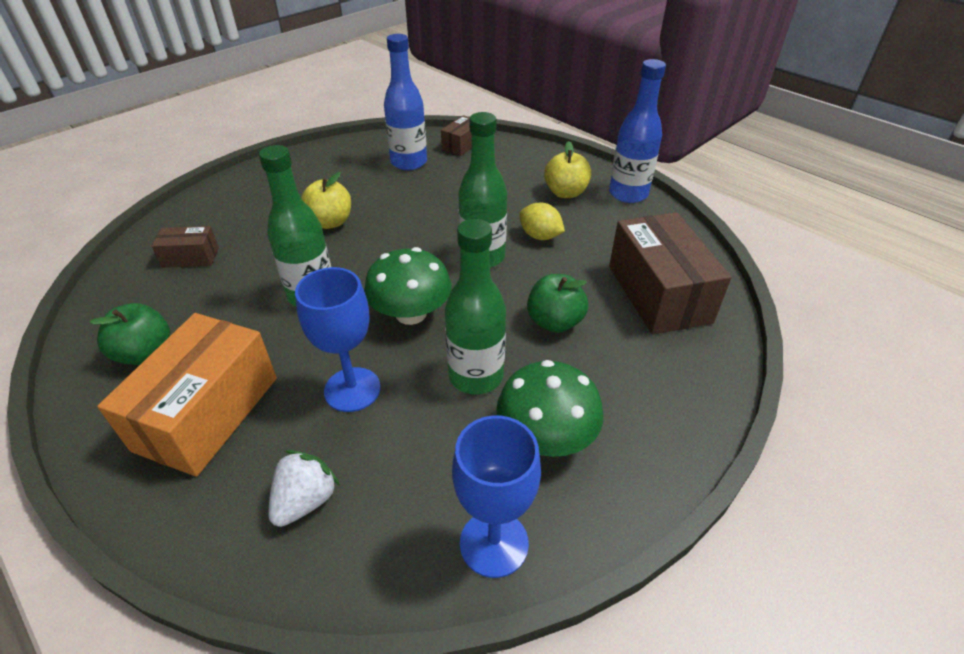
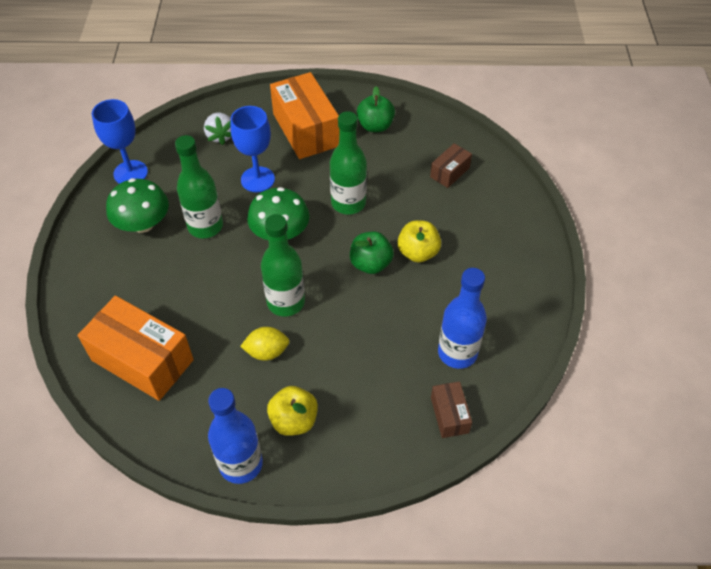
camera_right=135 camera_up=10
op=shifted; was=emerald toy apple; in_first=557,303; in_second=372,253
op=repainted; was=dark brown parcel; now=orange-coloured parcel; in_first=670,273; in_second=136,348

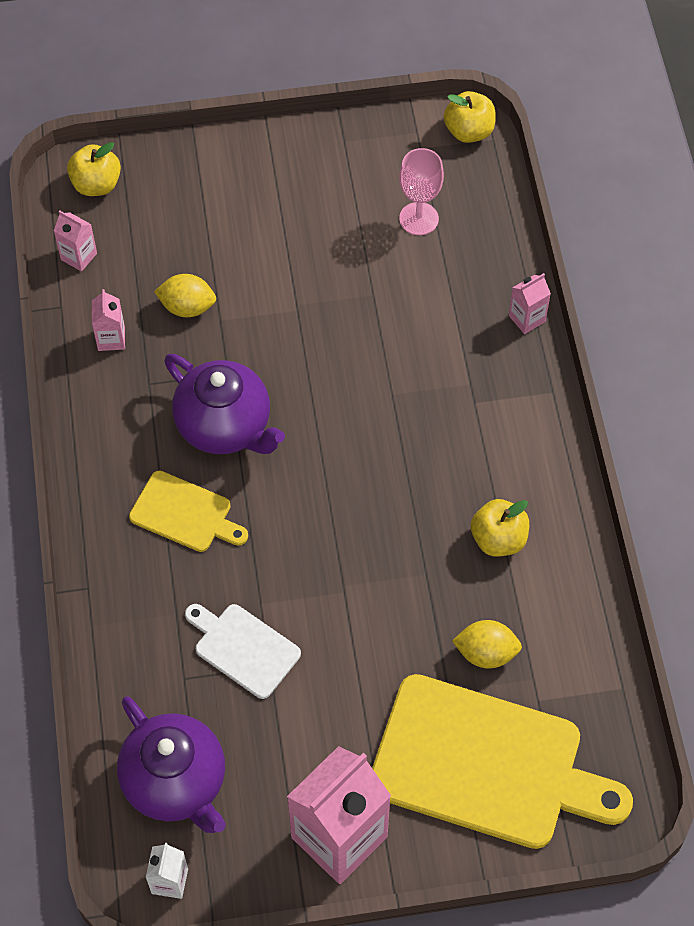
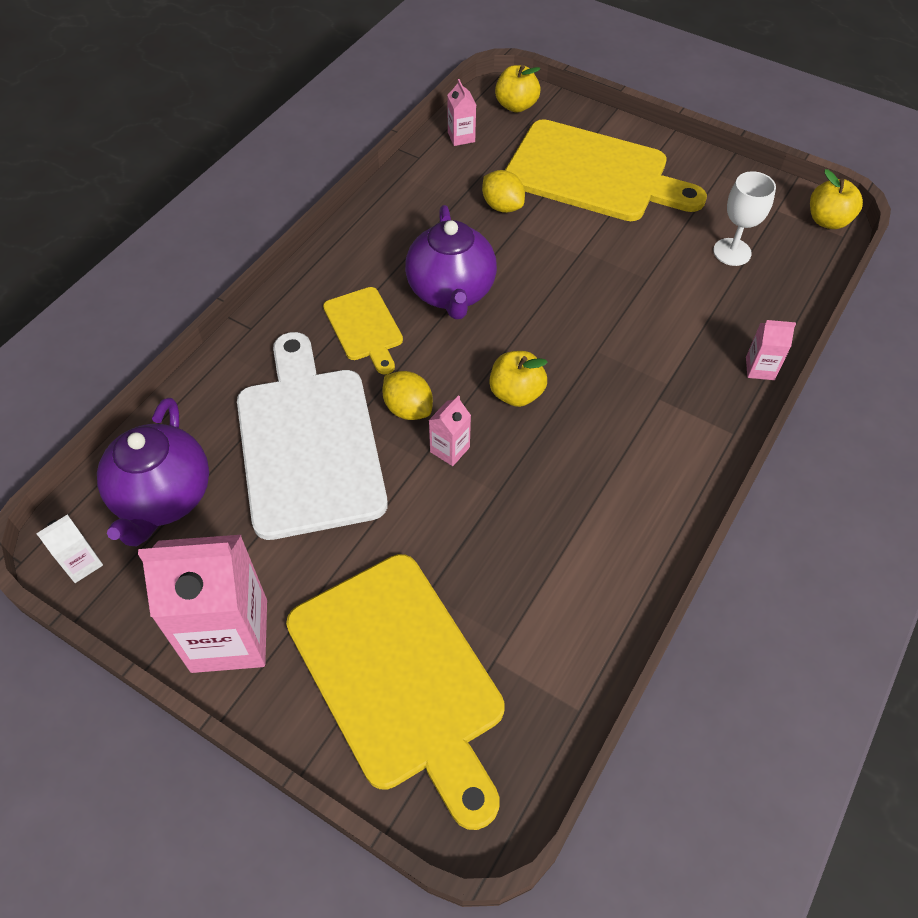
camera_right=40 camera_up=-5
op=new; now=bright yellow chopping board; in_second=606,170
op=shifted; was=rose-pink milk carton; in_first=108,320; in_second=450,430
op=shifted; was=bright yellow lemon; in_first=487,644; in_second=407,395
op=shifted; was=bright yellow toy apple; in_first=500,528; in_second=518,379
op=repainted; was=rose-pink chalice; now=white chalice; in_first=421,191; in_second=744,218
op=scaled; was=white chopping board; in_first=243,651; in_second=312,436; ratio=2.01

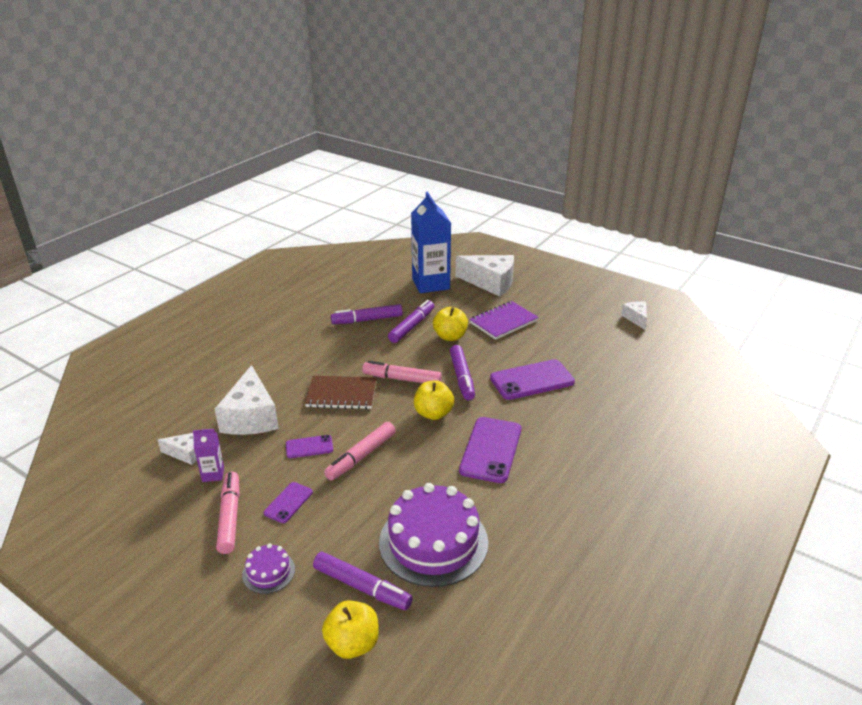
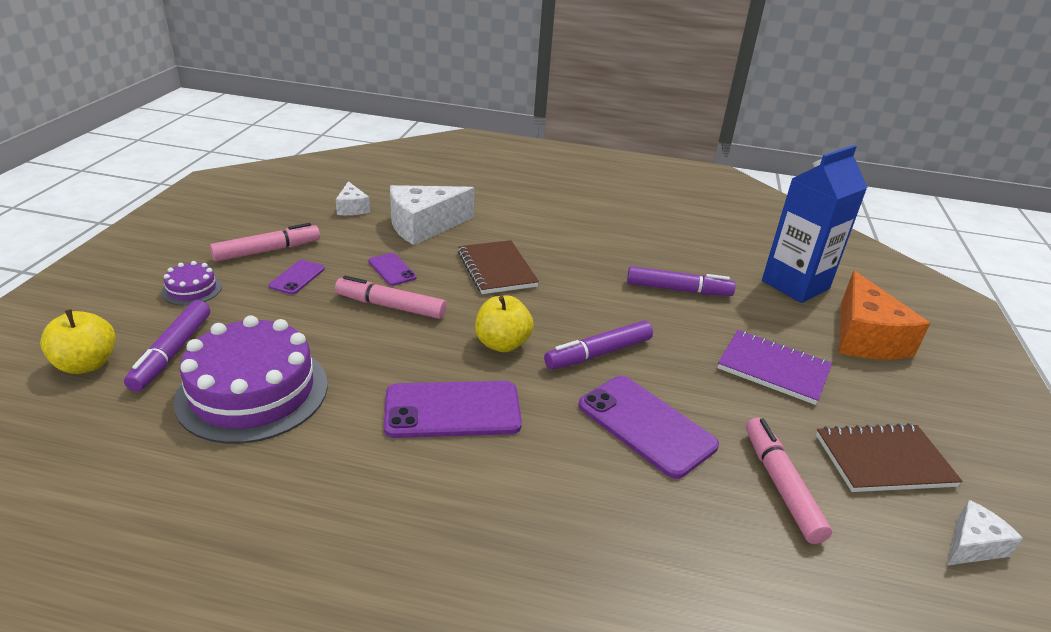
camera_right=65 camera_up=0
op=gone; was=royal purple milk carton; in_first=208,455
op=gone; was=royal purple marker; in_first=367,314
op=gone; was=bright yellow toy apple; in_first=450,324
op=new; now=dark brown notepad; in_second=889,457
op=shifted; was=rose-pink marker; in_first=402,372; in_second=789,481
op=repainted; was=white piece of cheese; now=orange-coloured piece of cheese; in_first=485,276; in_second=884,315
op=rotated; was=royal purple phone; in_first=288,502; in_second=296,277; clockwise=-75

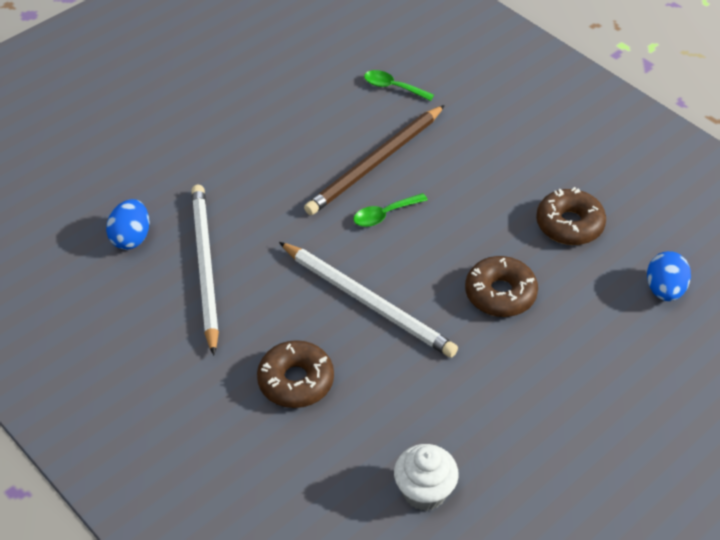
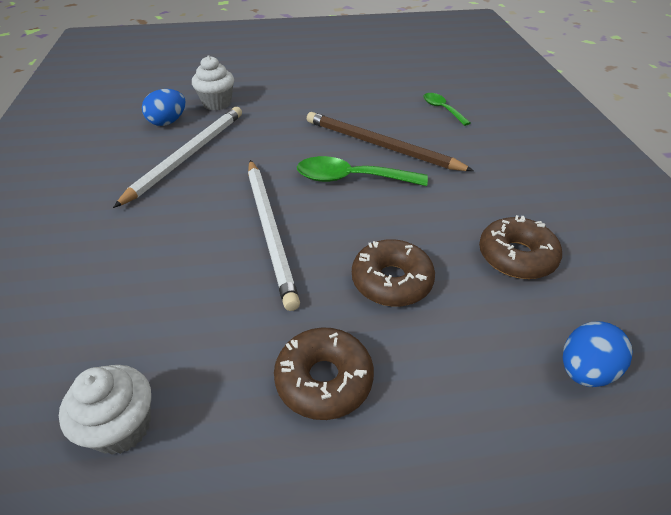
camera_right=35 camera_up=-5
op=new; now=white cupcake; in_second=213,82
op=shifted; was=dark brown doughnut; in_first=295,374; in_second=324,373
op=rotated; was=dark brown lead pencil; in_first=374,160; in_second=390,141; clockwise=45
op=scaled; was=emerald spoon; in_first=390,210; in_second=362,171; ratio=1.67

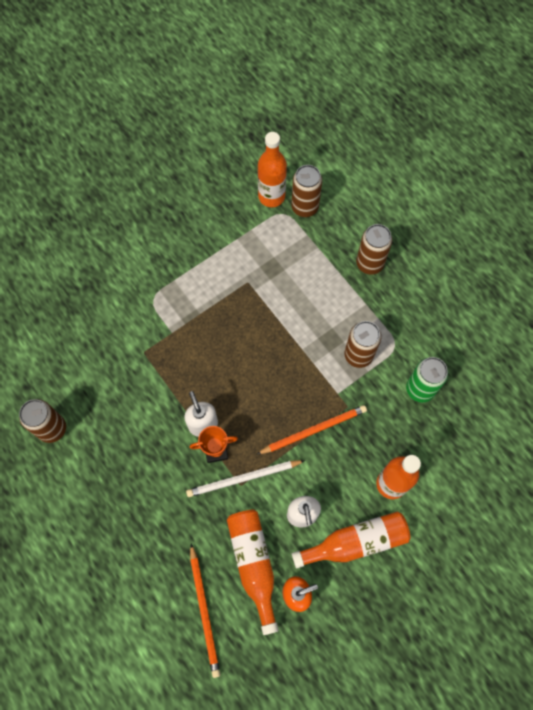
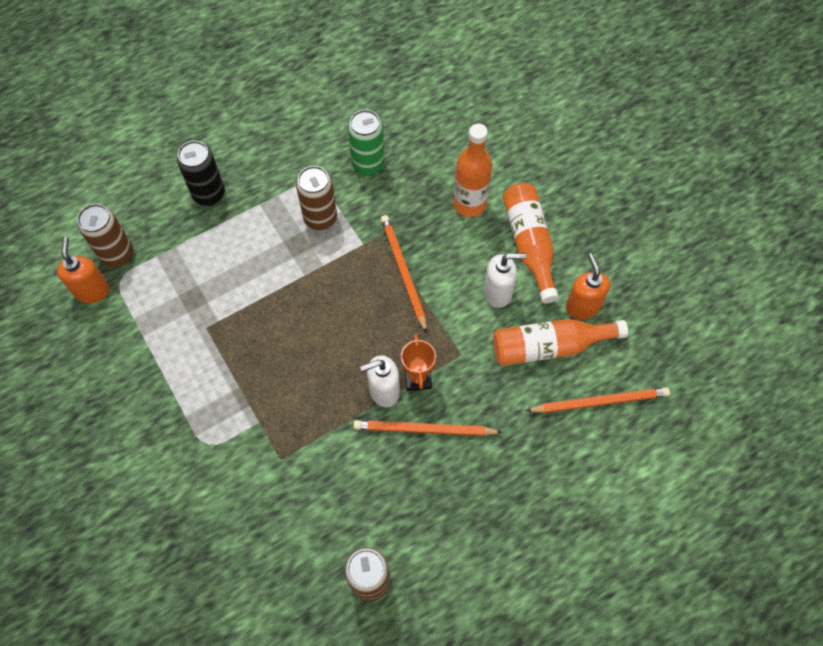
camera_right=-85 camera_up=-5
op=gone; was=white lead pencil; in_first=245,478
op=new; now=orange-coloured lead pencil; in_second=427,428
op=swapped; was=orange-coloured drink bottle; now=orange-coloured soap dispenser; in_first=272,169; in_second=83,270
op=repainted; was=dark brown tin; now=ebony tin; in_first=374,249; in_second=201,173

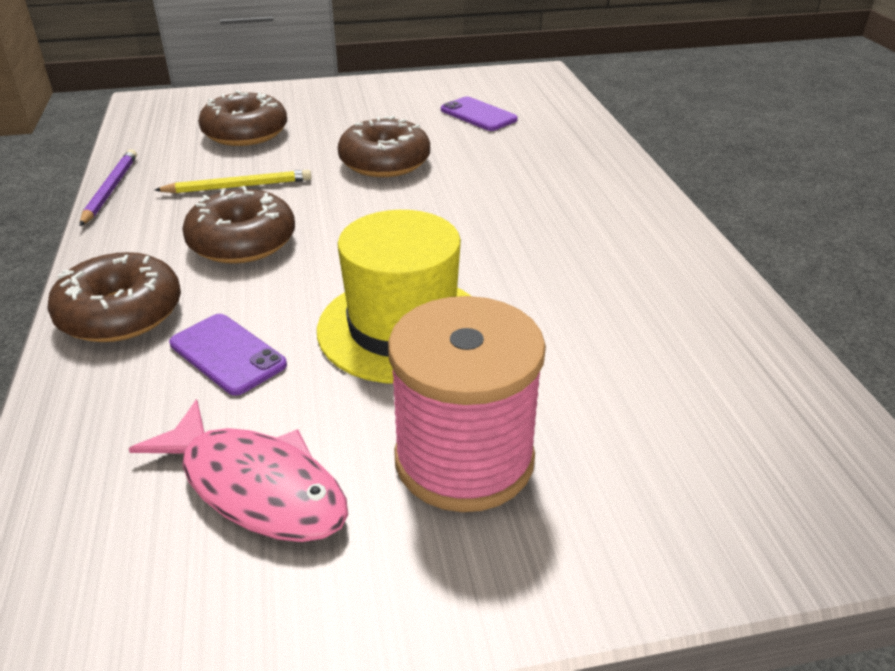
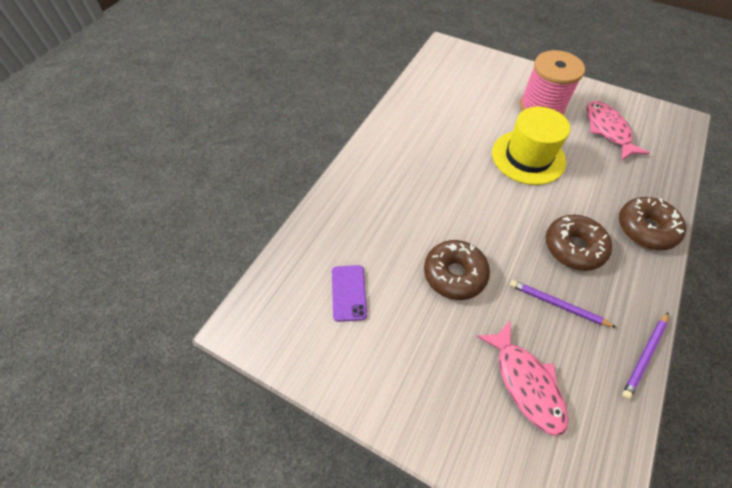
camera_right=-140 camera_up=20
op=gone; was=royal purple phone; in_first=228,355
op=swapped; was=dark brown doughnut; now=rose-pink fish; in_first=242,118; in_second=522,378
op=repainted; was=bright yellow lead pencil; now=royal purple lead pencil; in_first=233,181; in_second=563,304

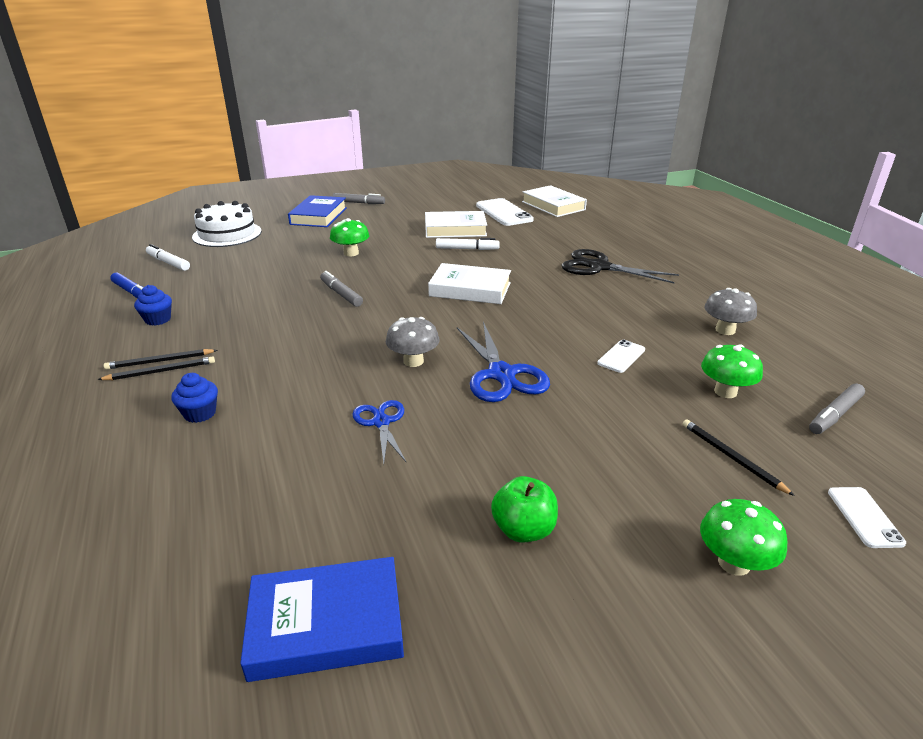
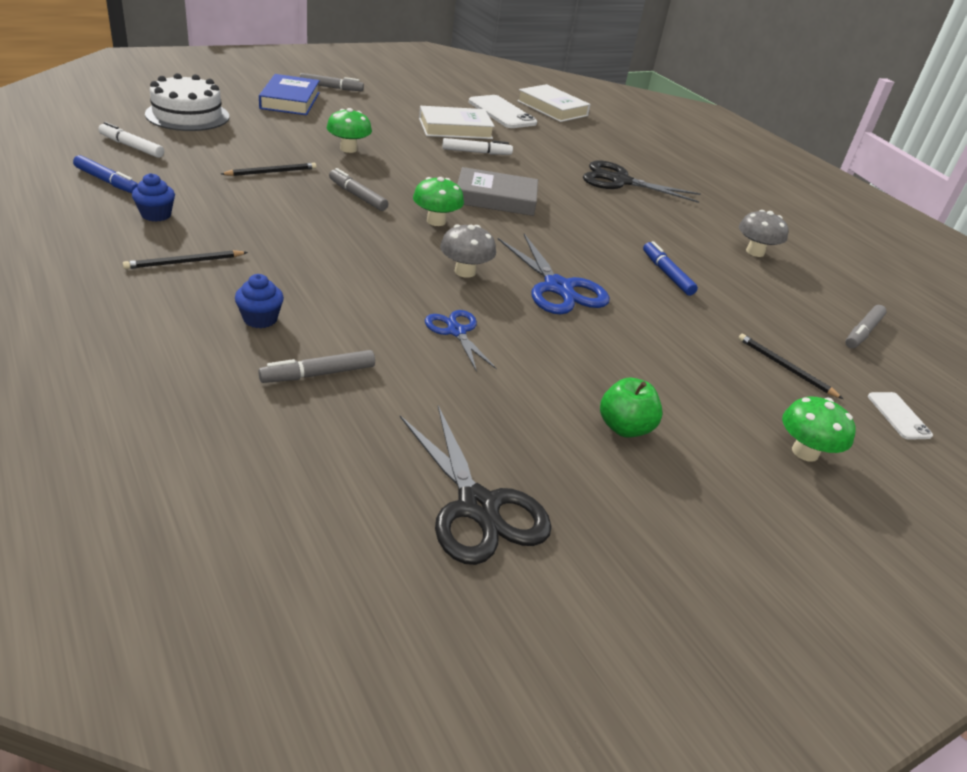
camera_right=-15 camera_up=5
op=new; now=grey marker; in_second=316,366
op=shifted; was=ebony lead pencil; in_first=156,368; in_second=269,169
op=shifted; was=emerald fungus; in_first=732,371; in_second=438,201
op=swapped; was=cobalt book; now=ebony shears; in_first=322,619; in_second=476,485
op=swapped; was=white phone; now=cobalt marker; in_first=621,356; in_second=670,268
op=repainted; was=white book; now=grey book; in_first=469,283; in_second=497,191

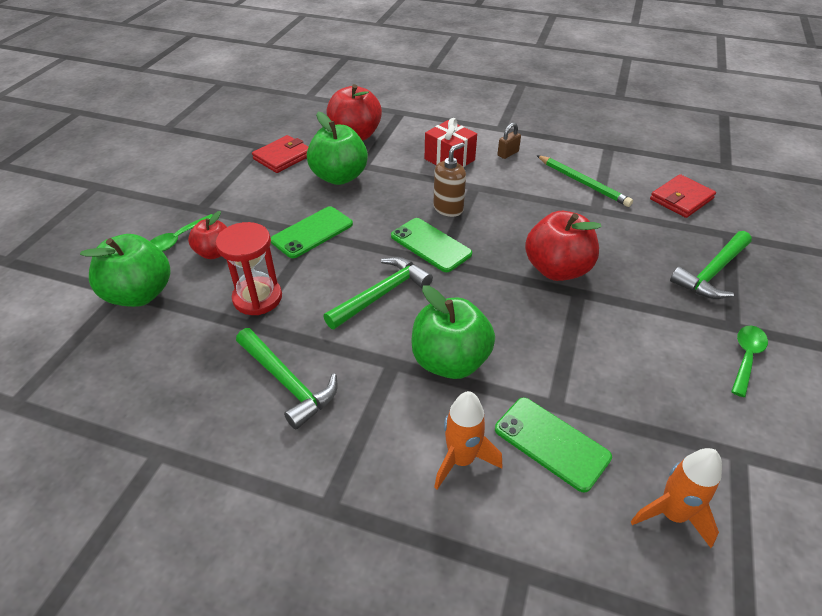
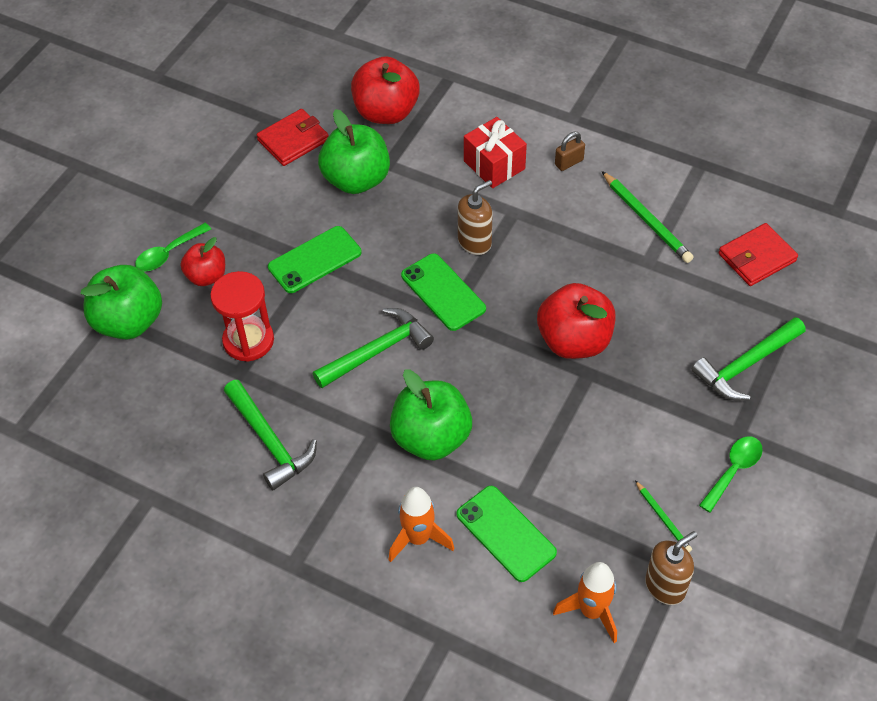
camera_right=10 camera_up=10
op=new; now=emerald lead pencil; in_second=663,516
op=new; now=dark brown soap dispenser; in_second=671,568

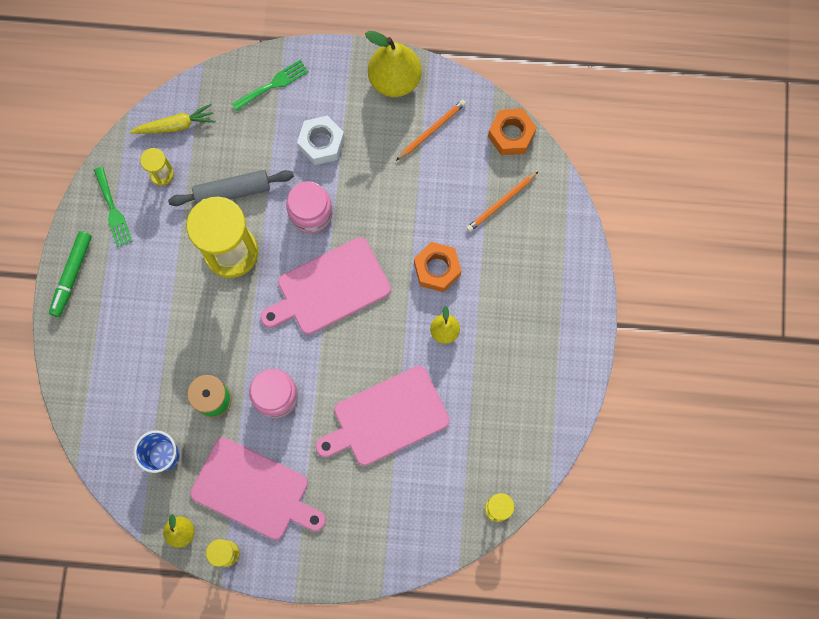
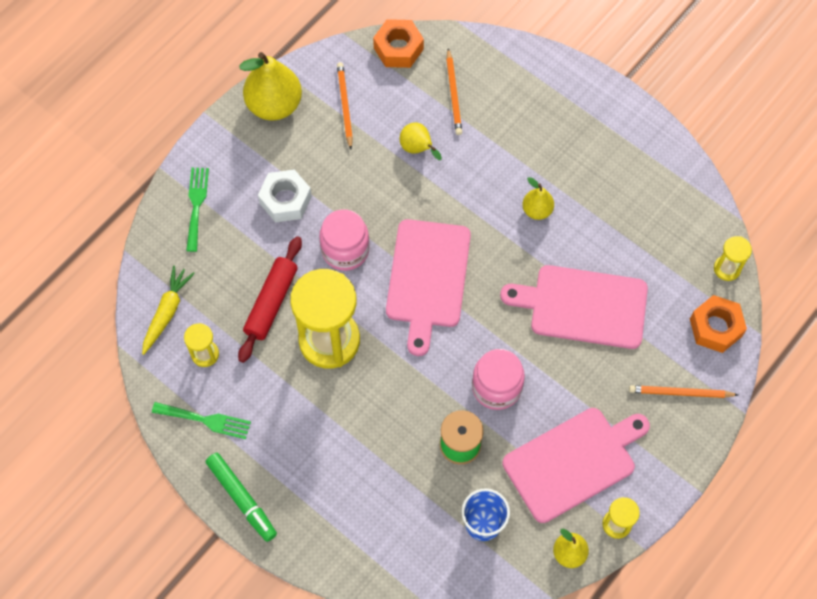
camera_right=-55 camera_up=-10
op=new; now=bright yellow toy pear; in_second=421,141
op=new; now=orange-coloured lead pencil; in_second=683,391
op=shifted; was=orange-coloured hexagon nut; in_first=437,267; in_second=718,324
op=repainted; was=grey rolling pin; now=scarlet rolling pin; in_first=231,188; in_second=270,299
op=rotated; was=rose-pink chopping board; in_first=382,416; in_second=574,307; clockwise=90

